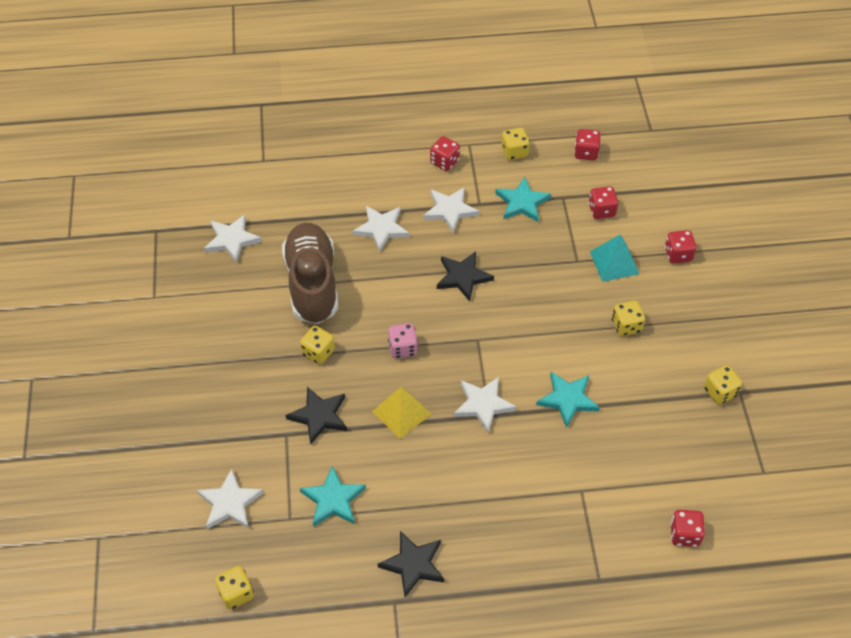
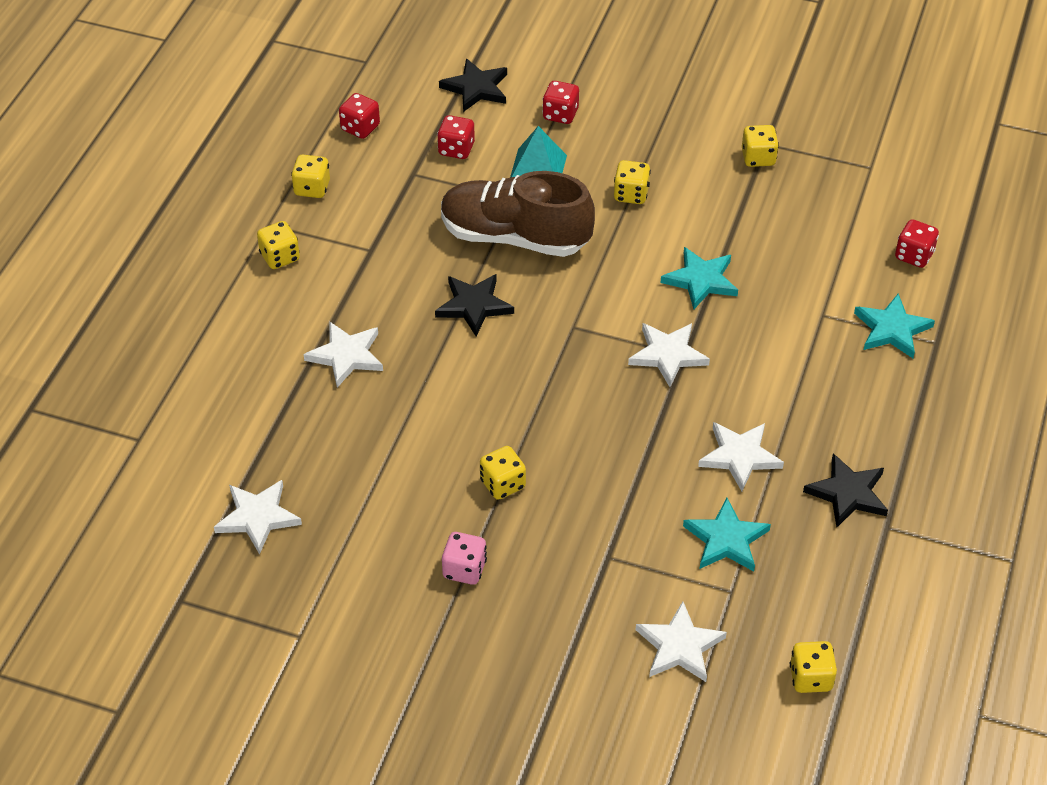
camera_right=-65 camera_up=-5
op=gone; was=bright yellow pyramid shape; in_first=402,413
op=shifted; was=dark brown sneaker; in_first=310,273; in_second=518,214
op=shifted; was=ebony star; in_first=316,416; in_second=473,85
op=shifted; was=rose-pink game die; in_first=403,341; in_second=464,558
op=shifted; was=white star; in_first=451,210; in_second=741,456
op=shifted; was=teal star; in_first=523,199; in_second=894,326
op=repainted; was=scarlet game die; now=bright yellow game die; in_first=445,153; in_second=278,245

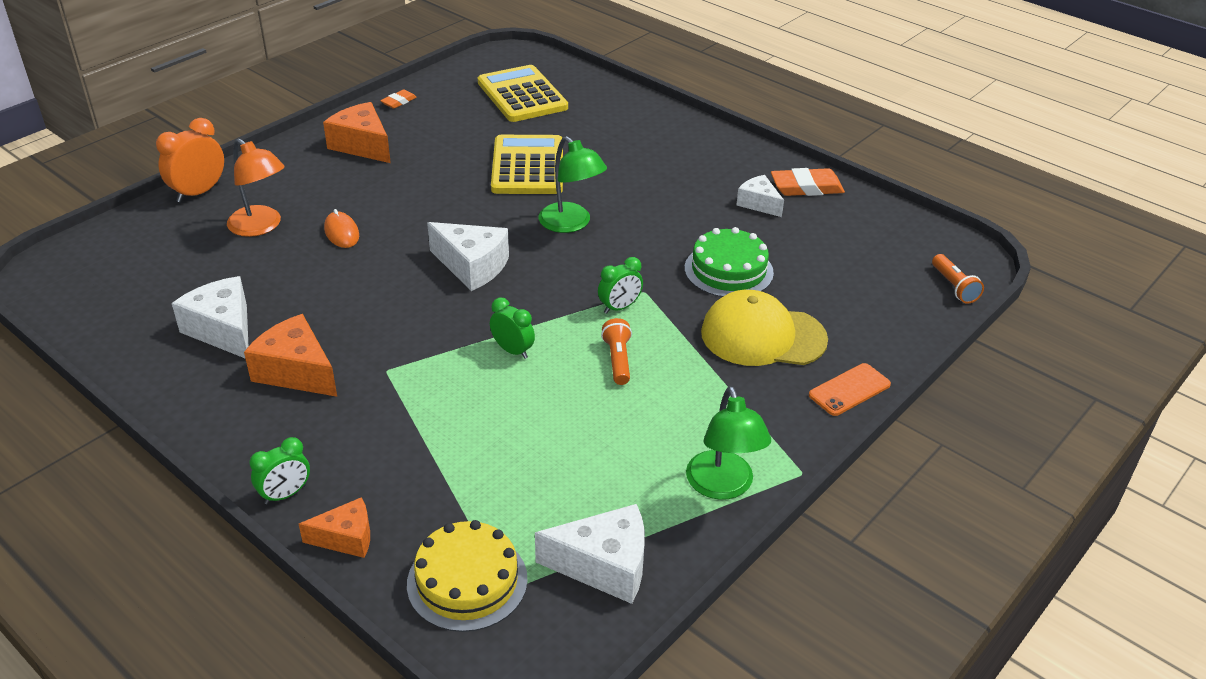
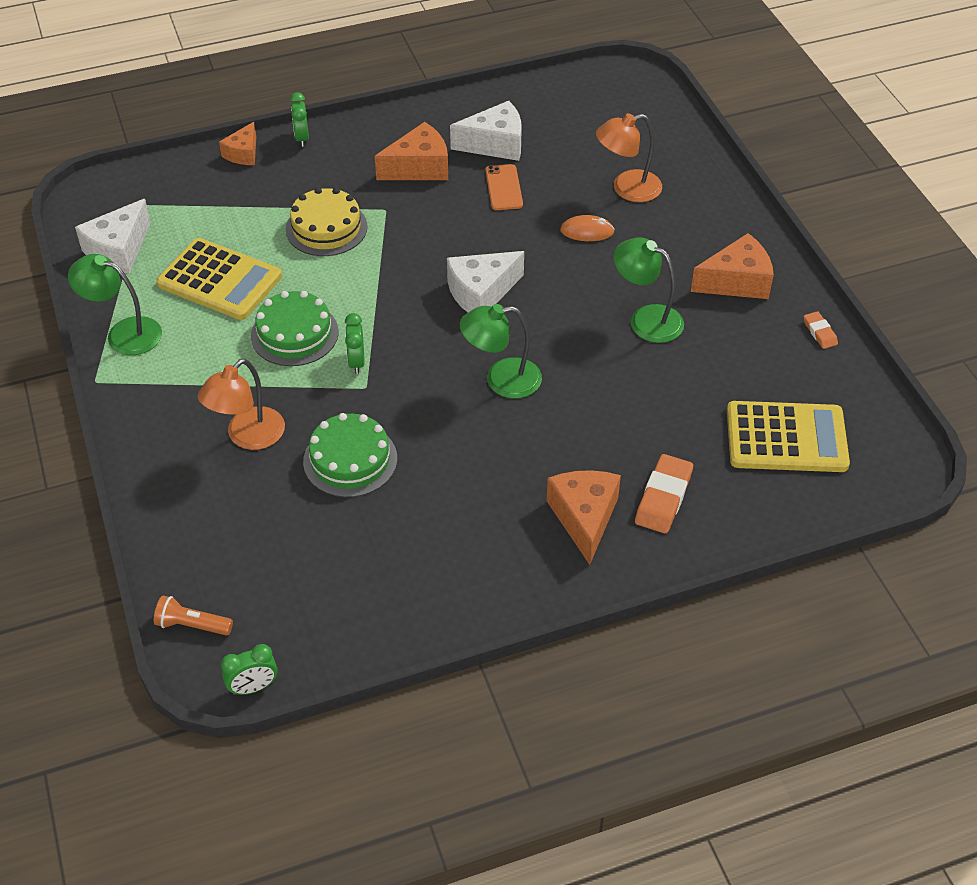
camera_right=120 camera_up=10
op=gone; was=orange-coloured alarm clock; in_first=190,160
op=gone; was=white piece of cheese; in_first=760,196
op=new; now=orange-coloured piece of cheese; in_second=584,517
op=new; now=emerald reading lamp; in_second=649,290
op=shifted; was=bright yellow layer cake; in_first=467,576; in_second=326,221
op=shifted; was=emerald alarm clock; in_first=512,328; in_second=249,669
op=shifted; was=bright yellow pocket calculator; in_first=527,164; in_second=219,279
op=shifted; was=orange-coloured pencil eraser; in_first=808,182; in_second=664,494
op=shifted; was=orange-coloured phone; in_first=850,389; in_second=504,187
op=swapped; was=orange-coloured flashlight; now=emerald layer cake; in_first=616,351; in_second=294,328
op=swapped; was=bright yellow peaked cap; now=orange-coloured reading lamp; in_first=764,328; in_second=241,404

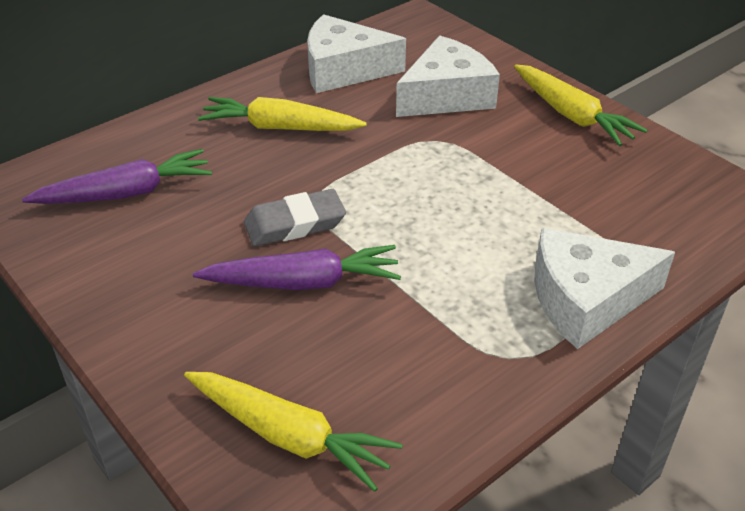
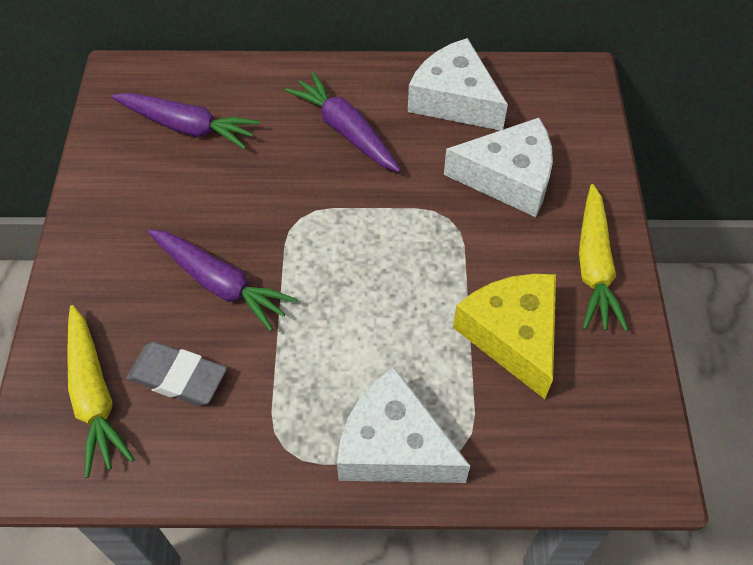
camera_right=40 camera_up=15
op=new; now=bright yellow piece of cheese; in_second=504,336
op=shifted; was=grey pencil eraser; in_first=295,217; in_second=176,374
op=repainted; was=bright yellow carrot; now=royal purple carrot; in_first=282,114; in_second=343,122

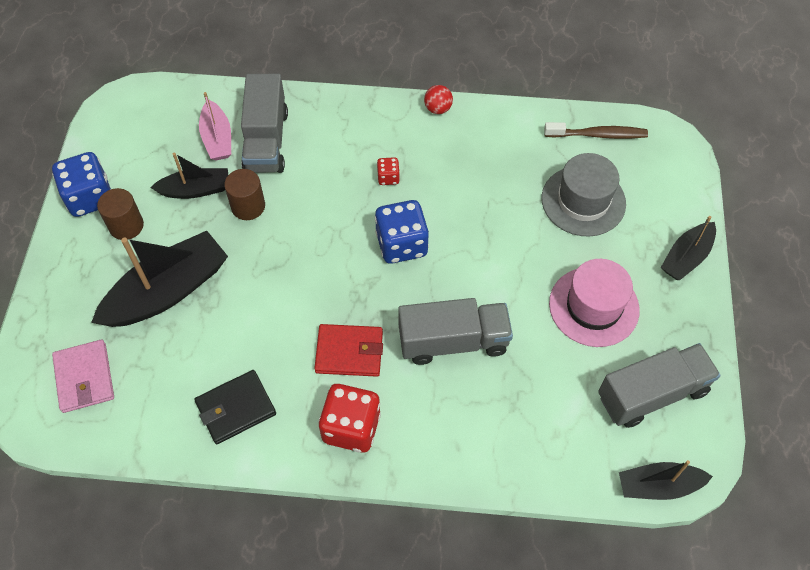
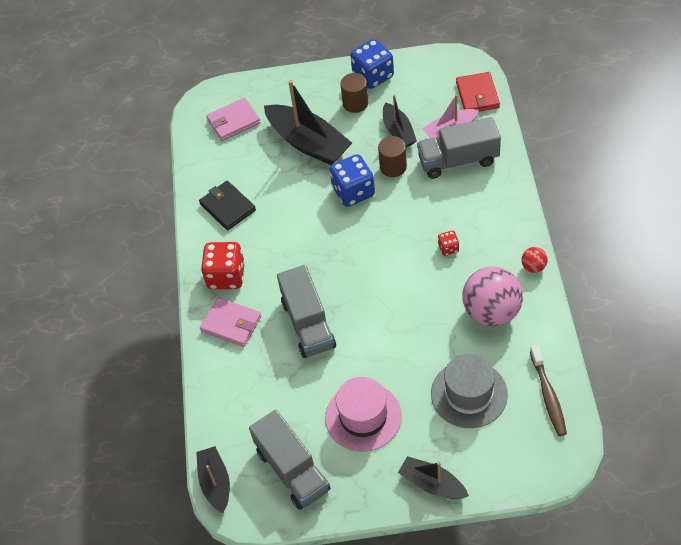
camera_right=85 camera_up=-5
op=new; now=rose-pink wallet; in_second=230,322
op=new; now=rose-pink play ball; in_second=492,297
op=shifted; was=scarlet wallet; in_first=348,350; in_second=478,92
op=shifted; was=cobalt game die; in_first=402,232; in_second=352,180

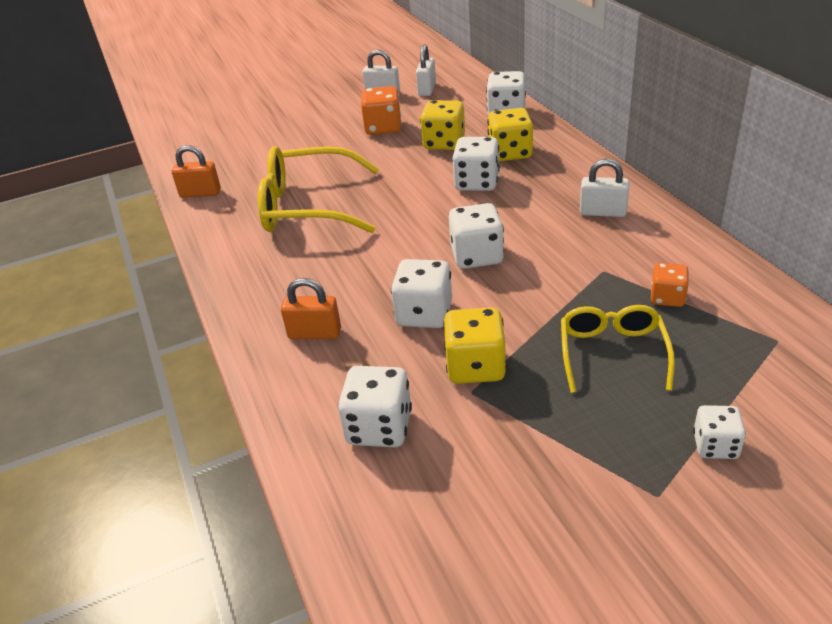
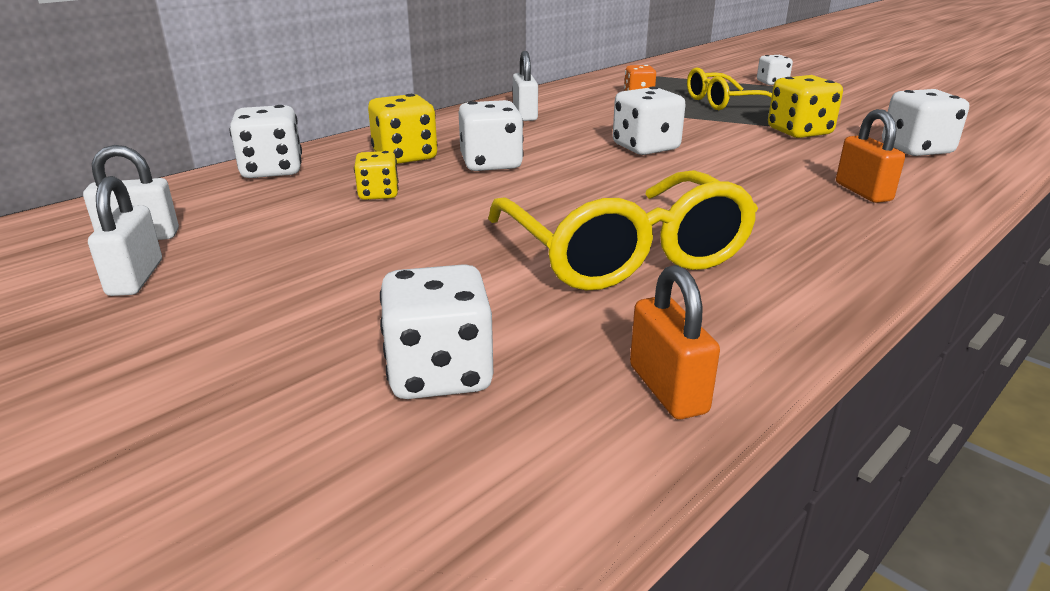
camera_right=-115 camera_up=-10
op=gone; was=orange-coloured game die; in_first=381,110
op=shifted; was=white game die; in_first=421,293; in_second=436,331
op=scaled; was=bright yellow game die; in_first=442,125; in_second=376,175; ratio=0.62

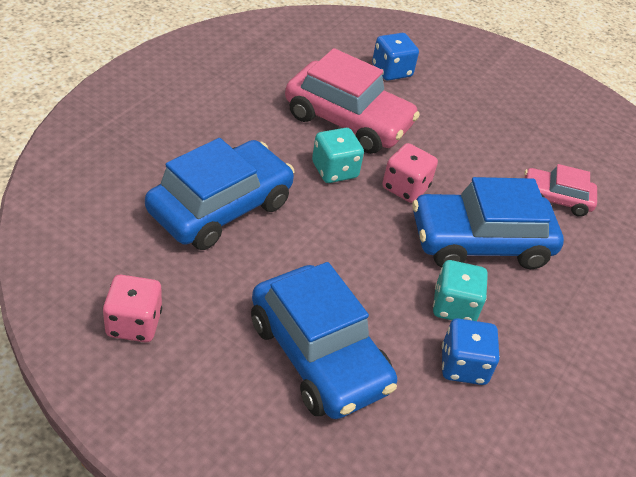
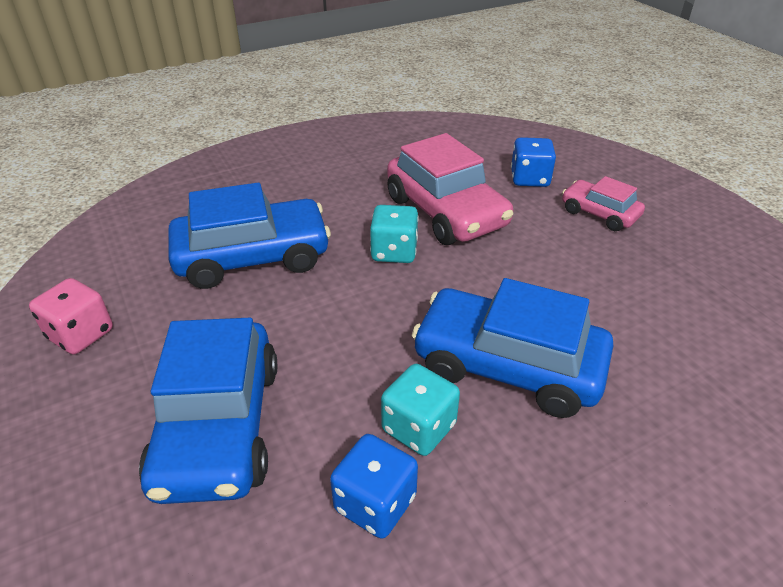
camera_right=35 camera_up=-5
op=gone; was=rose-pink game die; in_first=410,173
op=shifted; was=rose-pink car; in_first=560,190; in_second=603,203

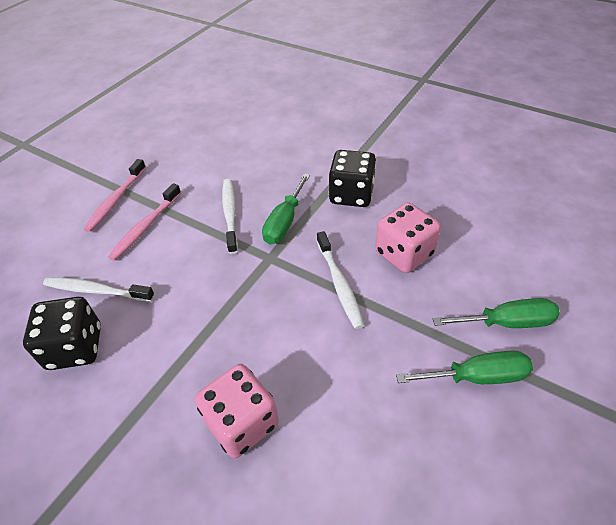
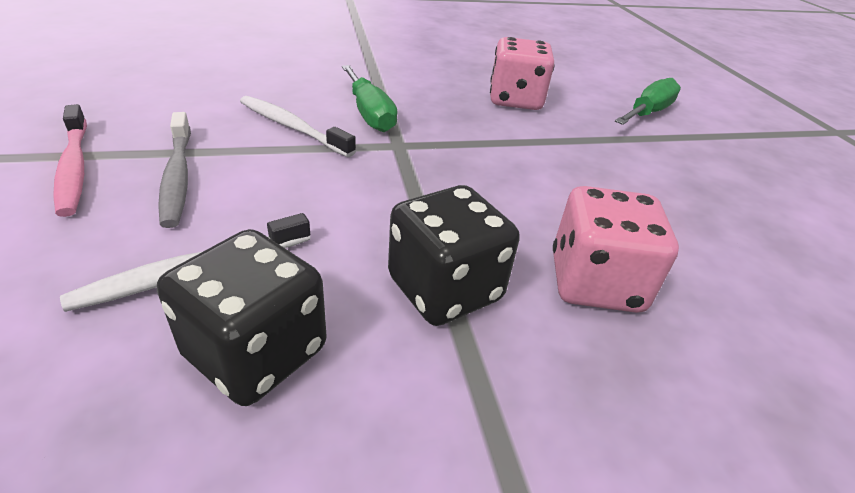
camera_right=-50 camera_up=-10
op=gone; was=white toothbrush; in_first=341,280
op=gone; was=emerald screwdriver; in_first=464,367
op=shifted; was=ebony game die; in_first=352,178; in_second=454,255
op=repainted; was=rose-pink toothbrush; now=grey toothbrush; in_first=144,222; in_second=174,170

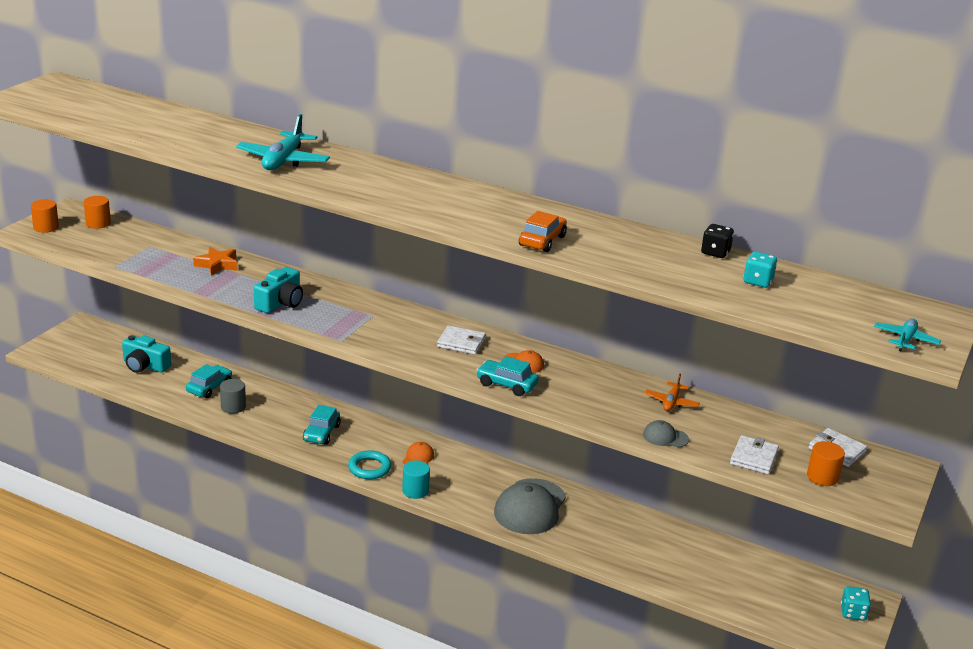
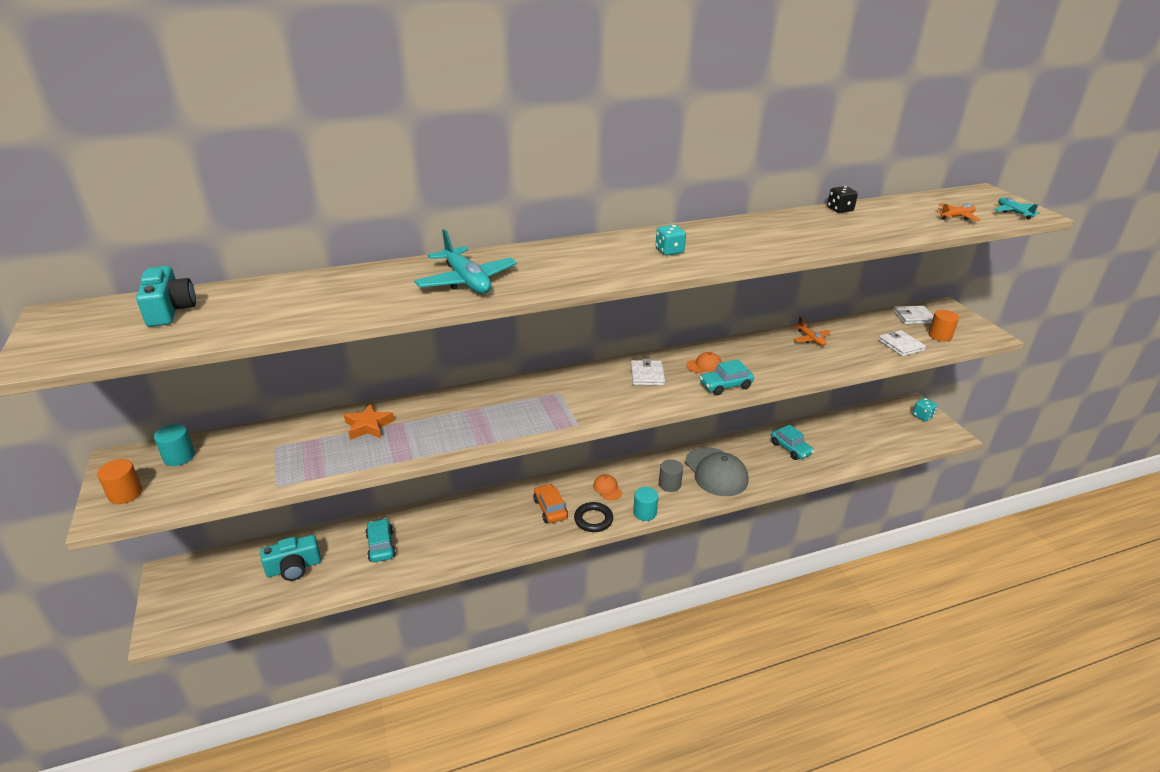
camera_right=-45 camera_up=5
op=gone; was=grey peaked cap; in_first=666,433
op=new; now=orange-coloured toy plane; in_second=957,212
op=shifted; was=grey solid cylinder; in_first=233,396; in_second=671,475
op=shifted; was=teal camera; in_first=278,290; in_second=166,296
op=shifted; was=teal car; in_first=322,425; in_second=792,442
op=shifted; was=orange-coloured car; in_first=543,231; in_second=550,503
op=shifted; was=teal game die; in_first=760,270; in_second=670,240
op=repainted; was=orange-coloured solid cylinder; now=teal solid cylinder; in_first=97,212; in_second=174,445
op=repainted; was=teal hoop; now=ebony hoop; in_first=369,464; in_second=593,517
op=rotated; was=white wallet; in_first=461,340; in_second=648,372; clockwise=-60

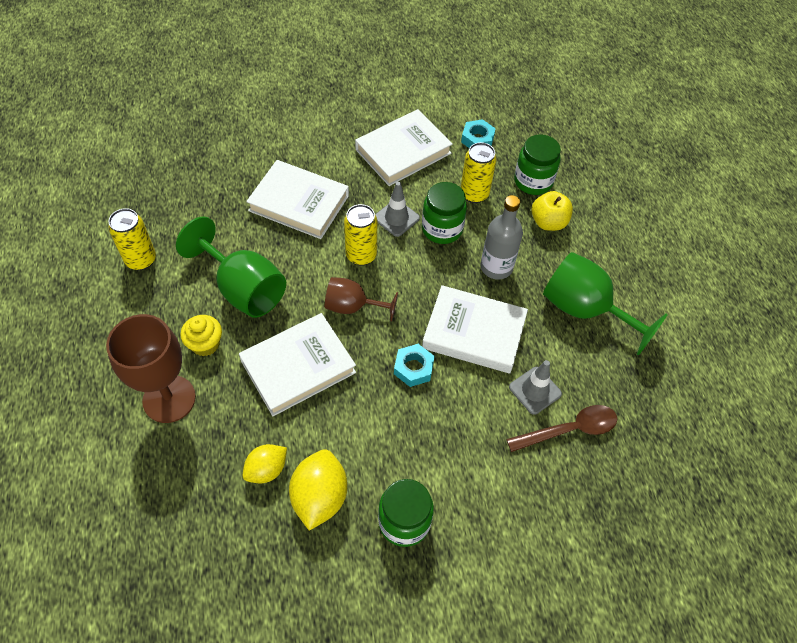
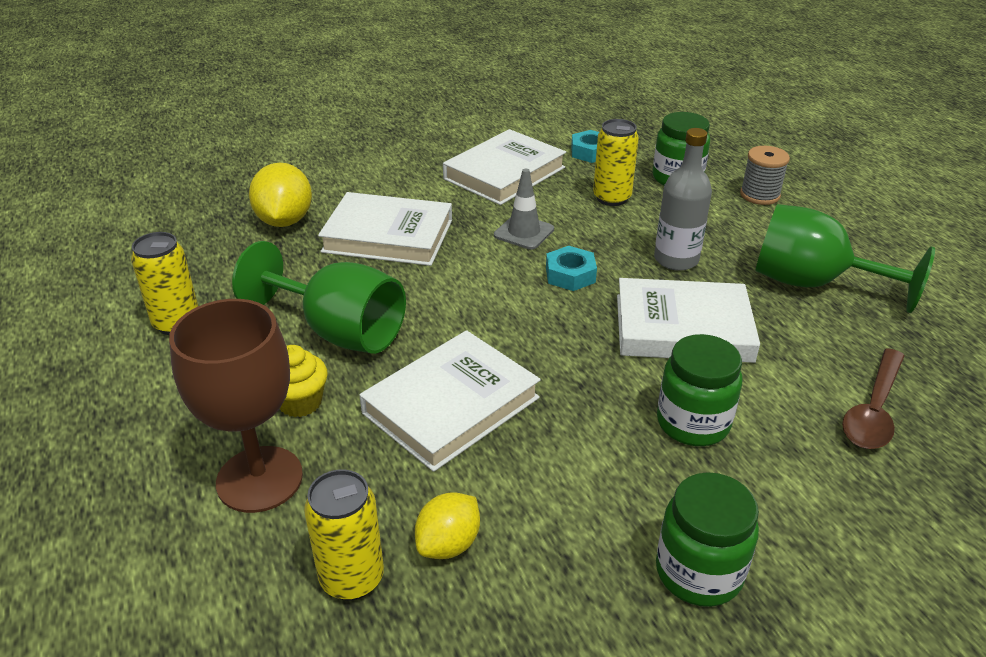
camera_right=-10 camera_up=-20
op=gone; was=dark brown chalice; in_first=361,299
op=gone; was=grey traffic cone; in_first=535,387
op=gone; was=bright yellow toy apple; in_first=552,211
op=new; now=grey reel of thread; in_second=765,175
op=shifted; was=bright yellow lemon; in_first=318,490; in_second=280,194
op=shifted; was=bright yellow tin; in_first=360,235; in_second=344,535
op=shifted; was=teal hexagon nut; in_first=414,365; in_second=571,268
op=shifted; was=emerald jam jar; in_first=444,213; in_second=700,390
op=rotated; was=dark brown spoon; in_first=561,428; in_second=873,398; clockwise=150

